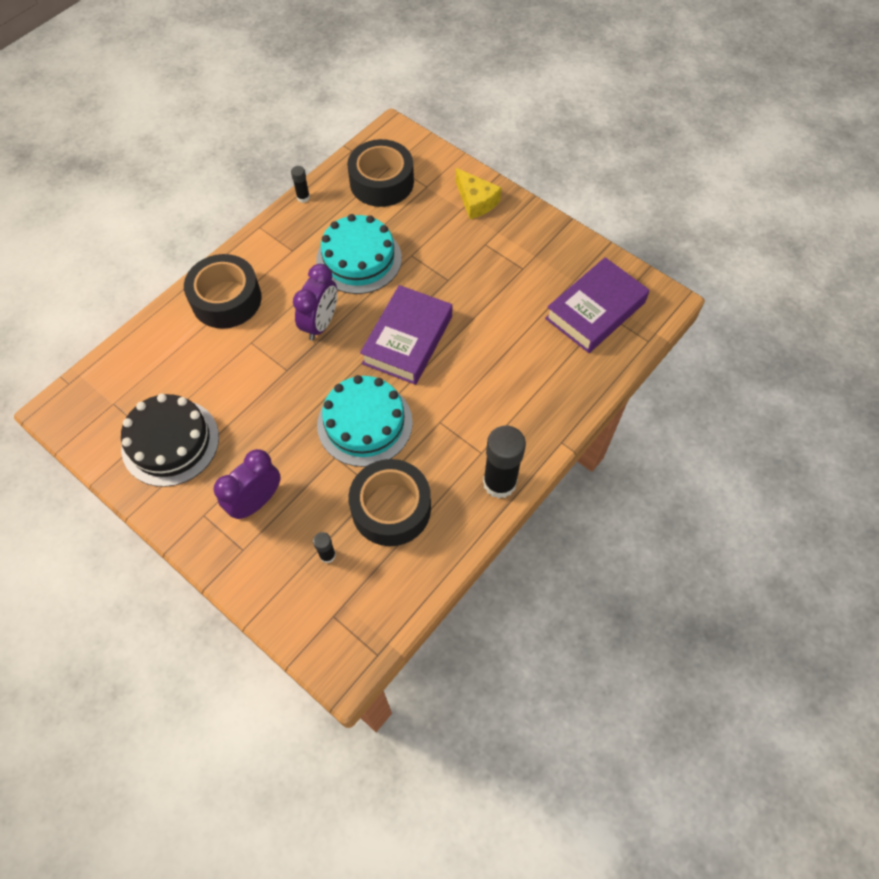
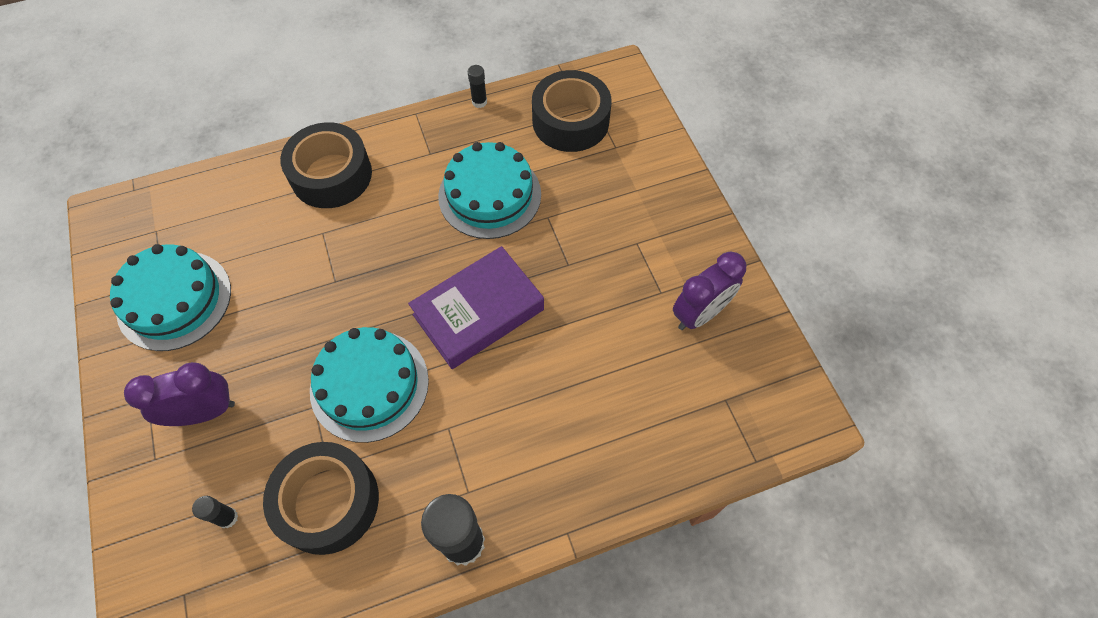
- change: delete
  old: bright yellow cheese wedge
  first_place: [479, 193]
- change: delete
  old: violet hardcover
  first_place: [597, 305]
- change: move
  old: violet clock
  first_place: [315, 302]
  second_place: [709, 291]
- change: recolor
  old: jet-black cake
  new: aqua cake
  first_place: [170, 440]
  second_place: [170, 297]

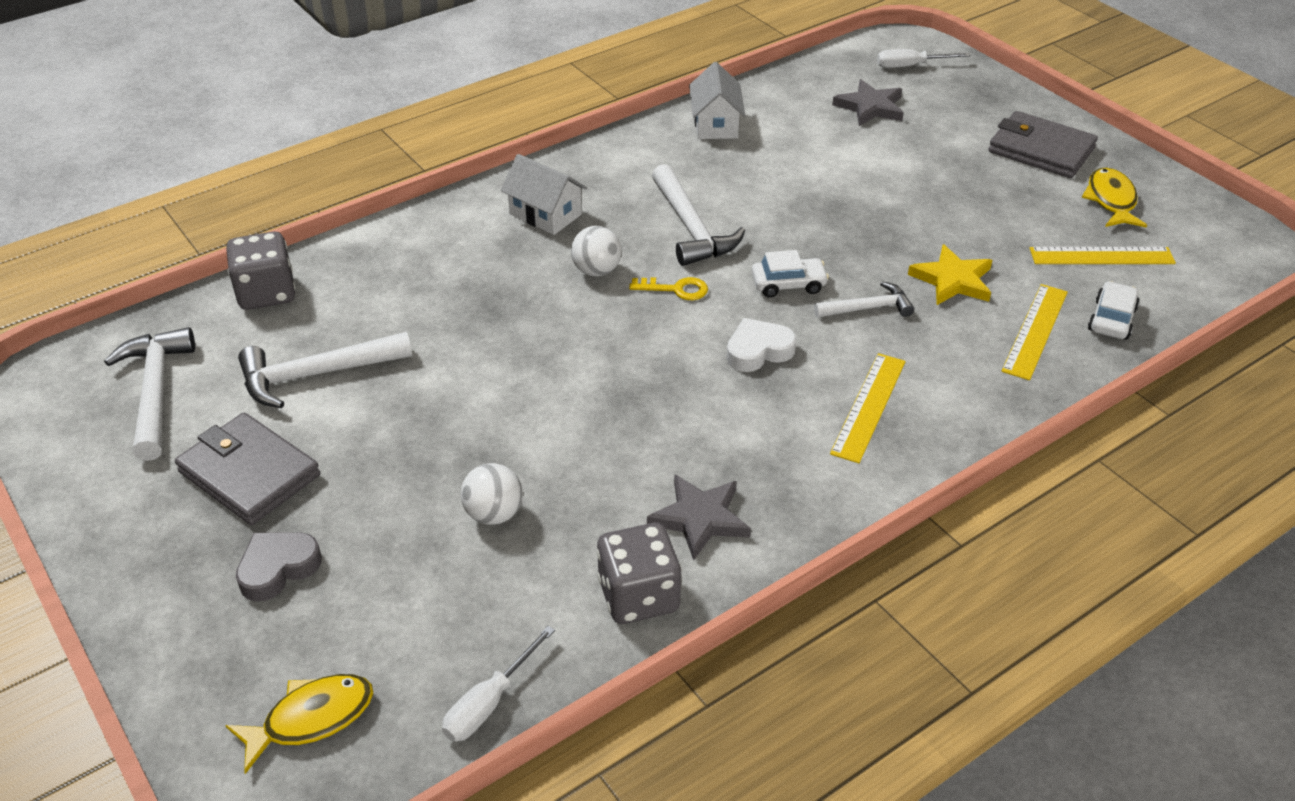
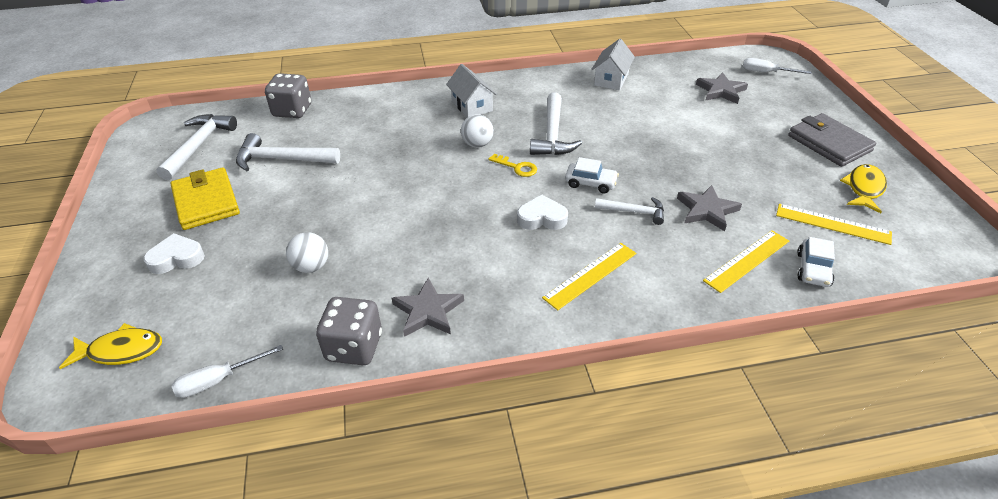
- change: recolor
  old: bright yellow star shape
  new: gray star shape
  first_place: [950, 274]
  second_place: [709, 208]
- change: rotate
  old: white car
  first_place: [1114, 310]
  second_place: [816, 262]
  degrees: 150
- change: recolor
  old: gray wallet
  new: bright yellow wallet
  first_place: [247, 469]
  second_place: [205, 198]
- change: recolor
  old: gray love heart
  new: white love heart
  first_place: [279, 567]
  second_place: [174, 253]

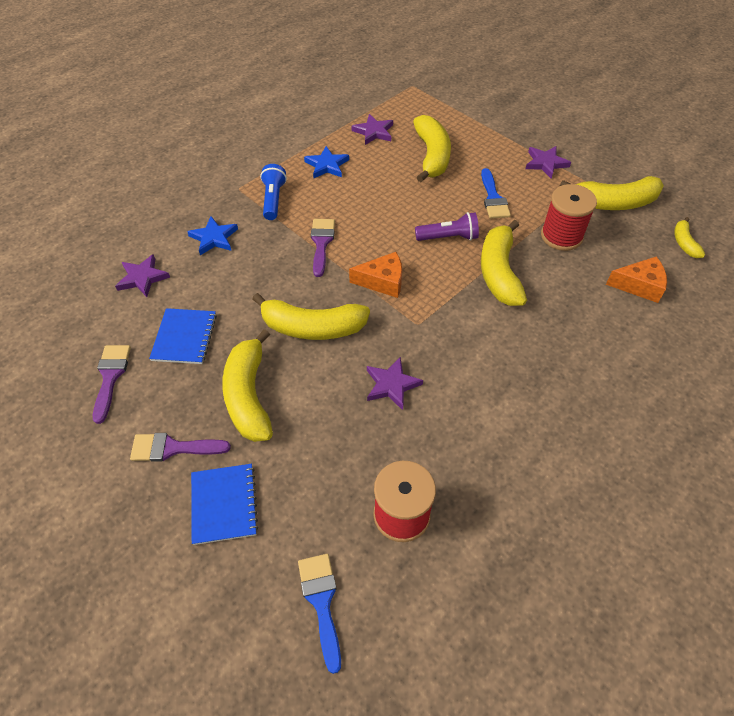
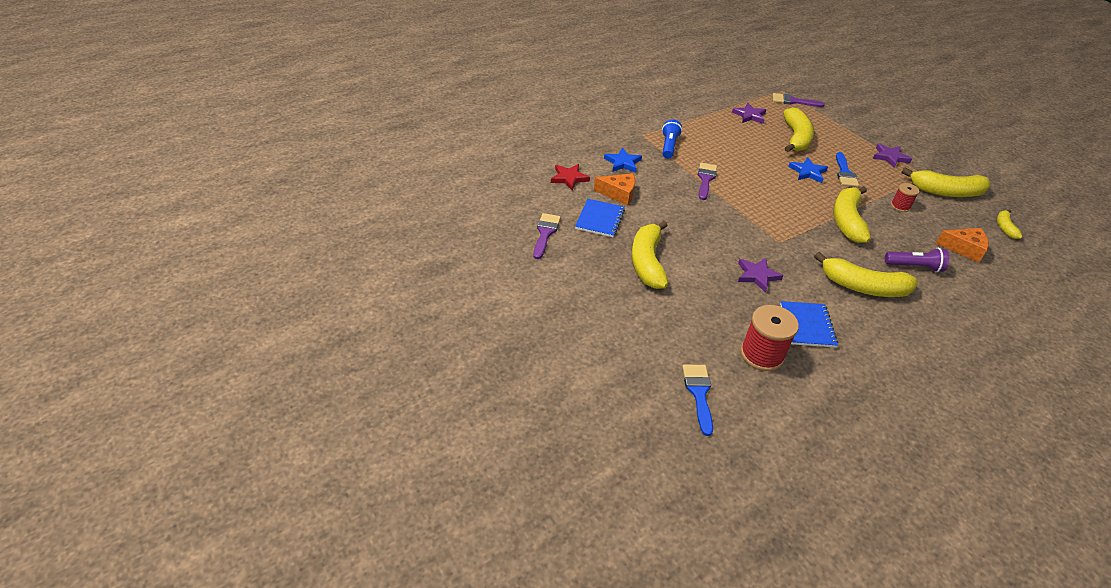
- change: move
  old: royal blue star shape
  first_place: [326, 162]
  second_place: [808, 170]
- change: resize
  old: scarlet reel of thread
  first_place: [569, 217]
  second_place: [905, 197]
  factor: 0.56
- change: move
  old: violet pocket torch
  first_place: [447, 226]
  second_place: [917, 260]
- change: move
  old: bright orange cheese wedge
  first_place: [375, 275]
  second_place: [614, 189]
- change: recolor
  old: violet star shape
  new: scarlet star shape
  first_place: [142, 275]
  second_place: [570, 177]
- change: move
  old: bright yellow toy banana
  first_place: [311, 316]
  second_place: [866, 274]
- change: move
  old: violet paint brush
  first_place: [180, 447]
  second_place: [799, 100]
- change: move
  old: royal blue notepad
  first_place: [224, 504]
  second_place: [809, 324]

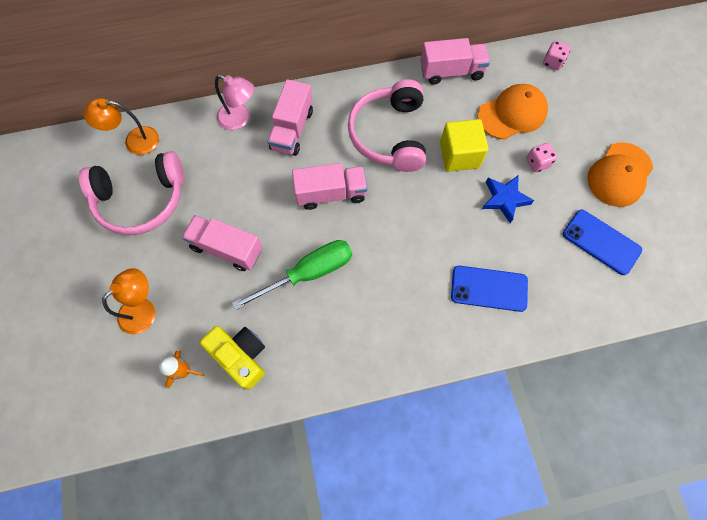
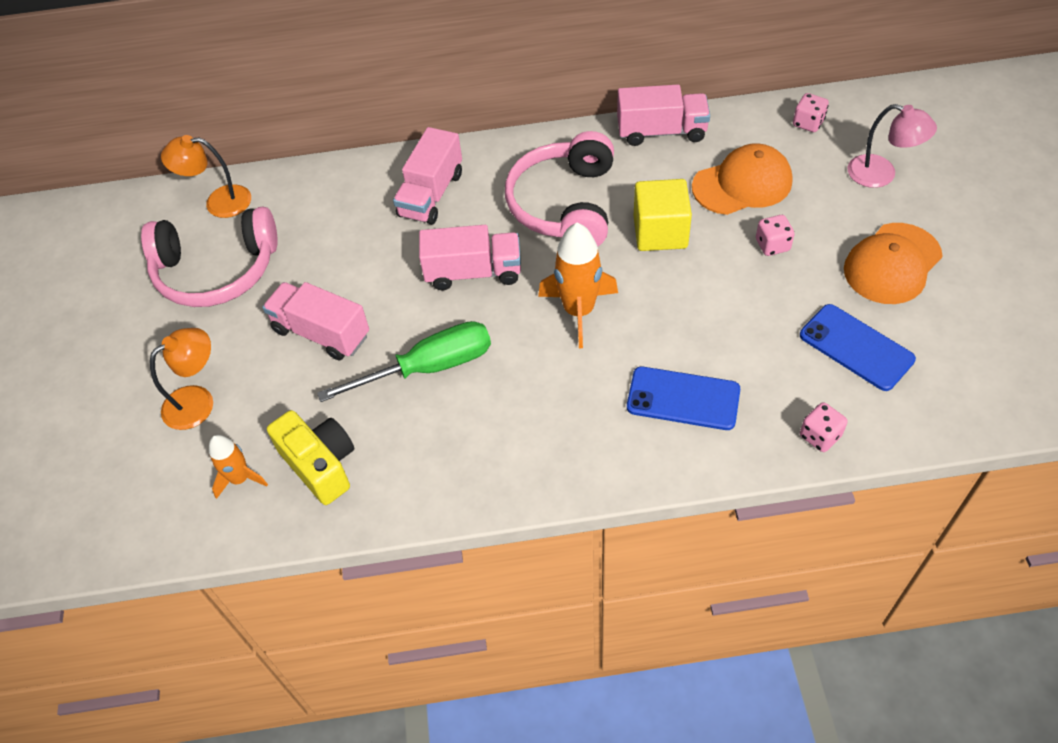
- change: move
  old: rose-pink reading lamp
  first_place: [234, 102]
  second_place: [892, 146]
- change: delete
  old: royal blue star shape
  first_place: [508, 199]
- change: insert
  new: bright orange toy rocket
  second_place: [578, 285]
- change: insert
  new: rose-pink die
  second_place: [824, 427]

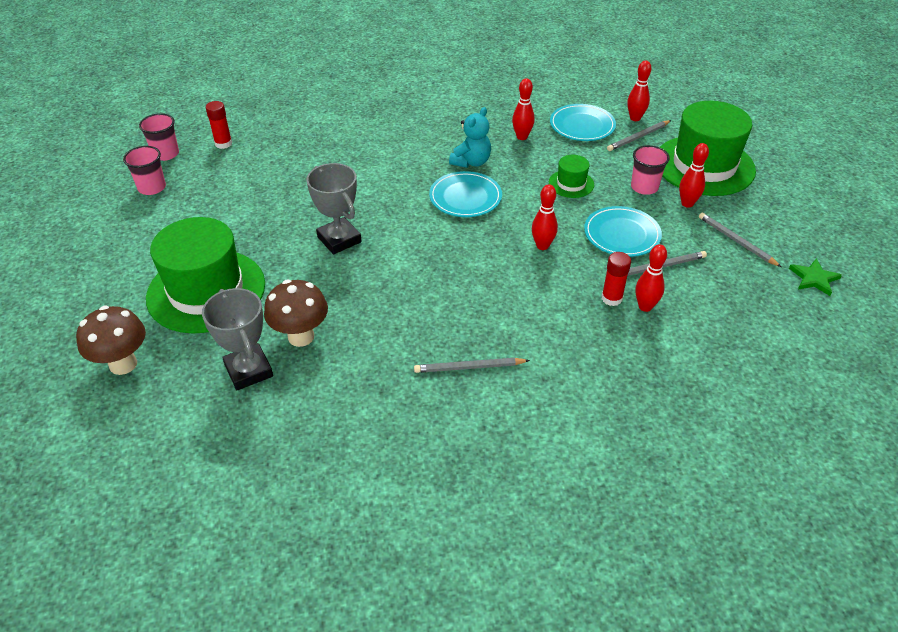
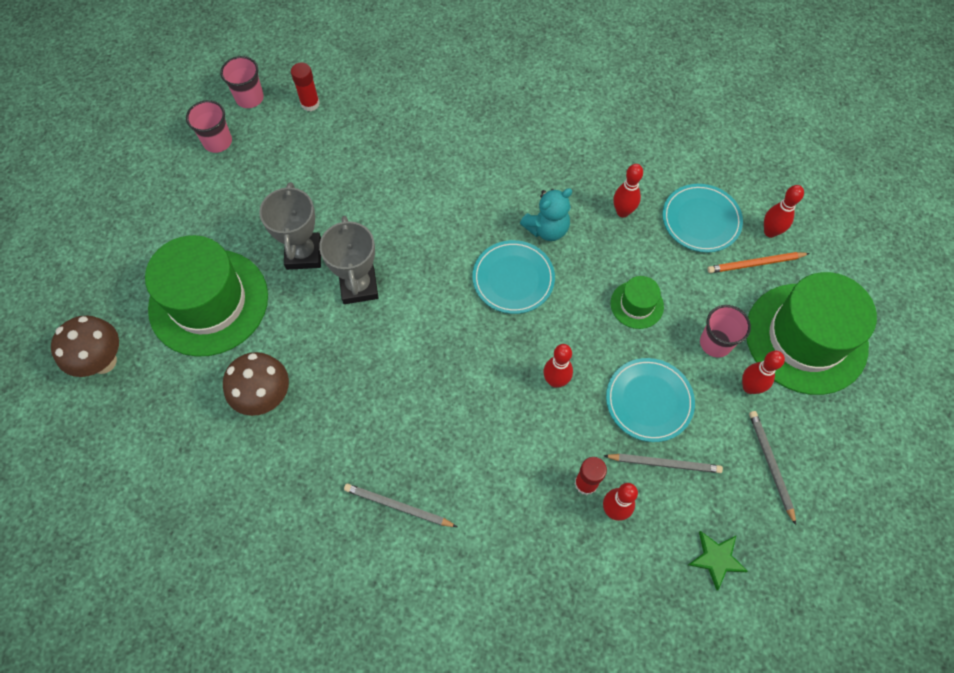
- change: recolor
  old: gray pencil
  new: bright orange pencil
  first_place: [639, 135]
  second_place: [758, 262]
- change: move
  old: leaf-green star shape
  first_place: [815, 277]
  second_place: [718, 561]
- change: move
  old: gray award cup
  first_place: [237, 339]
  second_place: [290, 226]

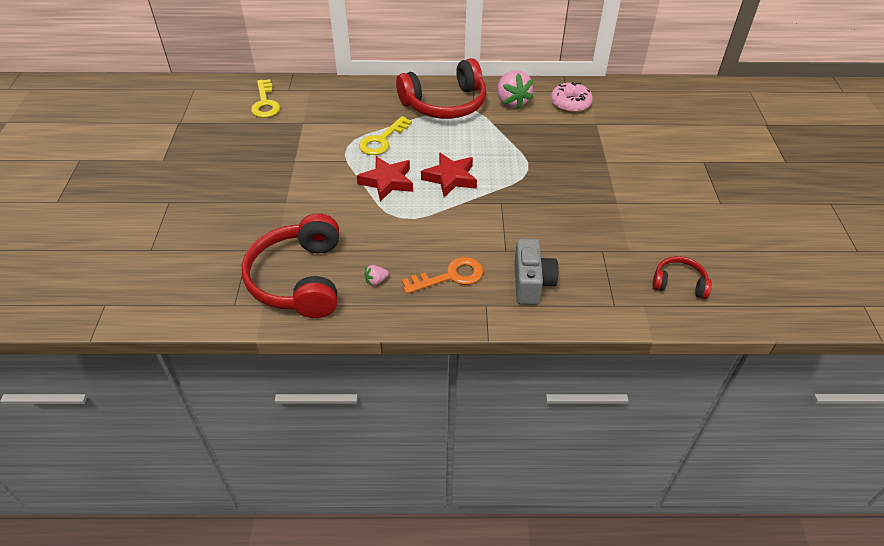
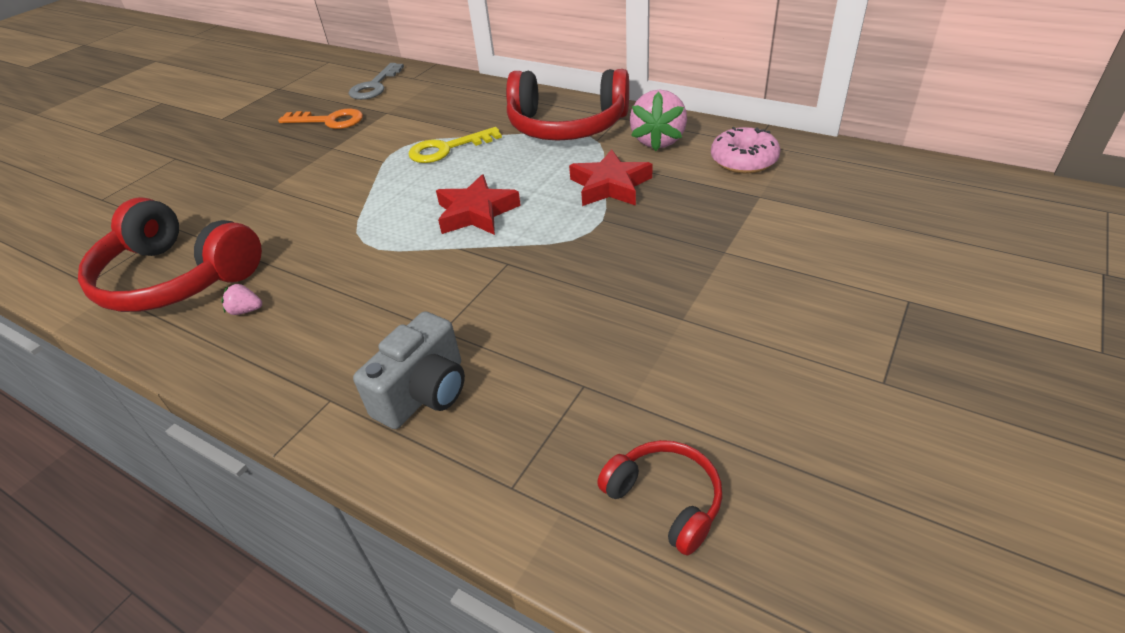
- change: recolor
  old: bright yellow latchkey
  new: gray latchkey
  first_place: [265, 98]
  second_place: [376, 81]
- change: move
  old: scarlet star shape
  first_place: [385, 178]
  second_place: [611, 177]
- change: rotate
  old: scarlet headphones
  first_place: [290, 265]
  second_place: [170, 254]
  degrees: -90
- change: move
  old: bright orange latchkey
  first_place: [442, 275]
  second_place: [320, 119]

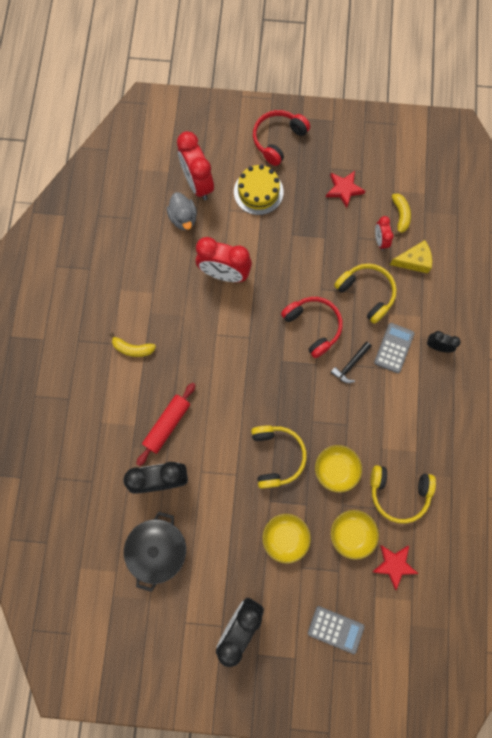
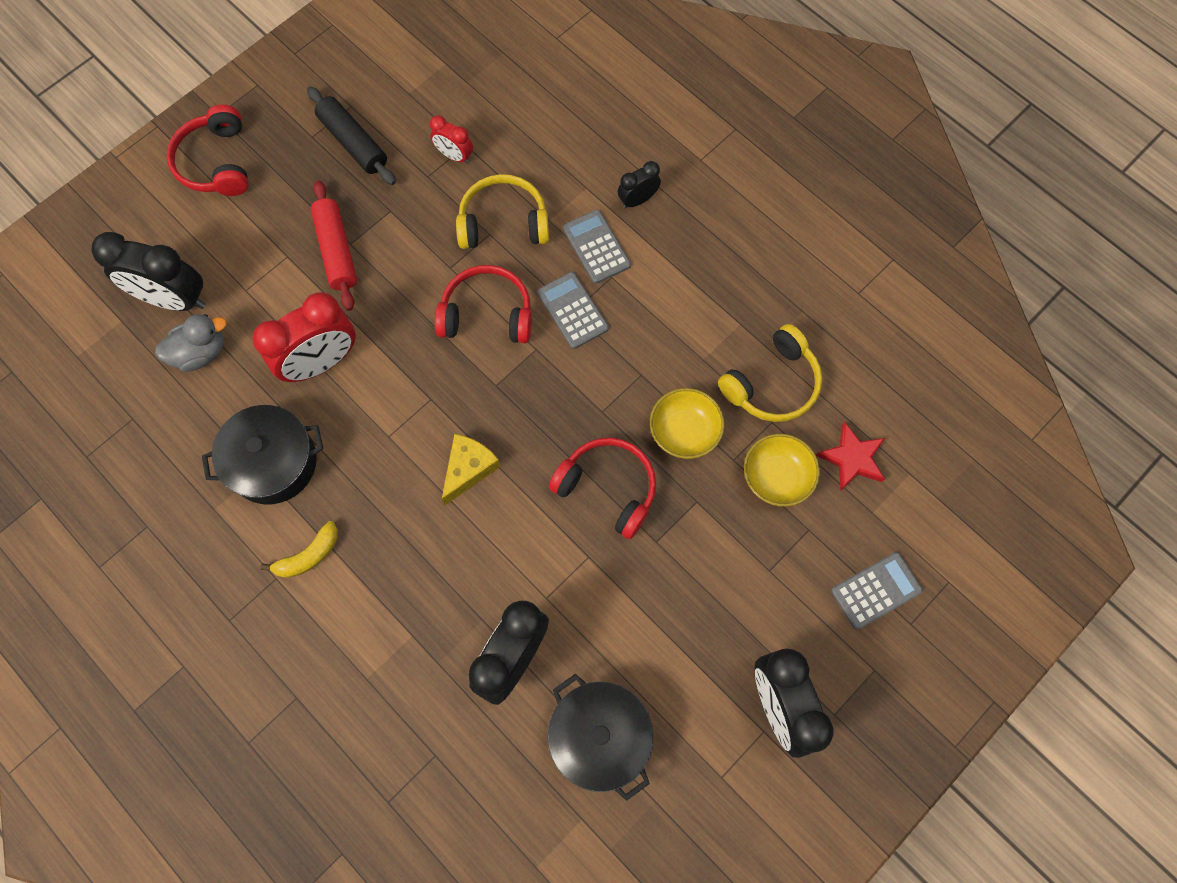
- change: recolor
  old: scarlet clock
  new: jet-black clock
  first_place: [195, 165]
  second_place: [148, 271]
- change: delete
  old: bright yellow cake
  first_place: [259, 189]
- change: replace
  old: scarlet star shape
  new: jet-black rolling pin
  first_place: [345, 189]
  second_place: [351, 135]
- change: rotate
  old: gray rubber duck
  first_place: [182, 211]
  second_place: [191, 343]
  degrees: -45
- change: delete
  old: bright yellow toy banana
  first_place: [401, 215]
- change: move
  old: bright yellow cheese wedge
  first_place: [411, 256]
  second_place: [471, 469]
- change: replace
  old: jet-black claw hammer
  new: gray adding machine
  first_place: [351, 362]
  second_place: [573, 310]
- change: move
  old: scarlet rolling pin
  first_place: [165, 424]
  second_place: [333, 245]
- change: recolor
  old: bright yellow headphones
  new: scarlet headphones
  first_place: [279, 457]
  second_place: [602, 488]
- change: delete
  old: bright yellow deep dish
  first_place: [287, 539]
- change: insert
  new: jet-black stockpot
  second_place: [262, 454]

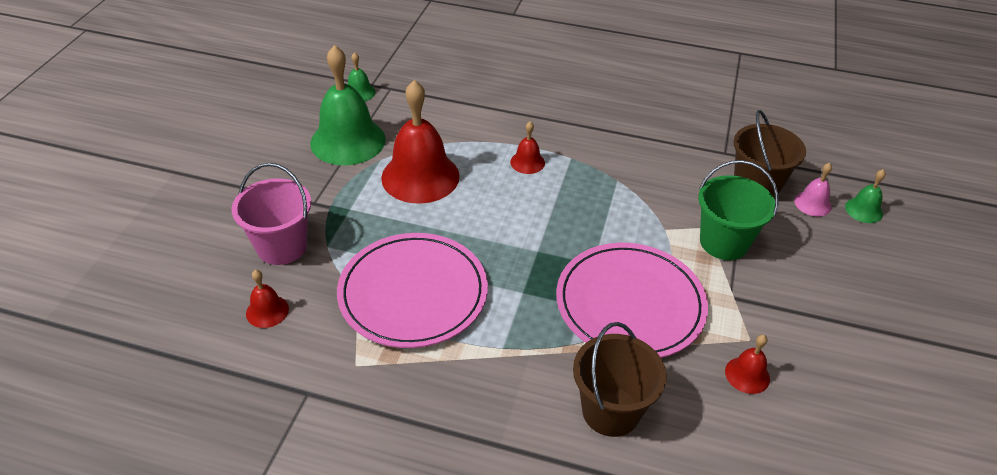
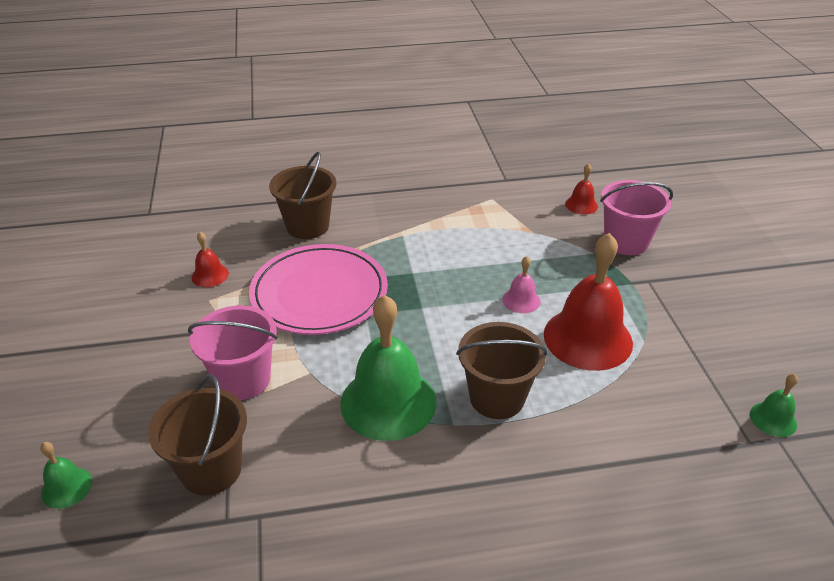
- change: move
  old: leaf-green school bell
  first_place: [348, 105]
  second_place: [388, 368]
- change: replace
  old: scarlet school bell
  new: russet pail
  first_place: [527, 148]
  second_place: [502, 370]
- change: recolor
  old: leaf-green pail
  new: rose-pink pail
  first_place: [738, 210]
  second_place: [233, 352]
- change: move
  old: rose-pink school bell
  first_place: [813, 189]
  second_place: [521, 284]
- change: delete
  old: rose-pink dinner plate
  first_place: [412, 290]

